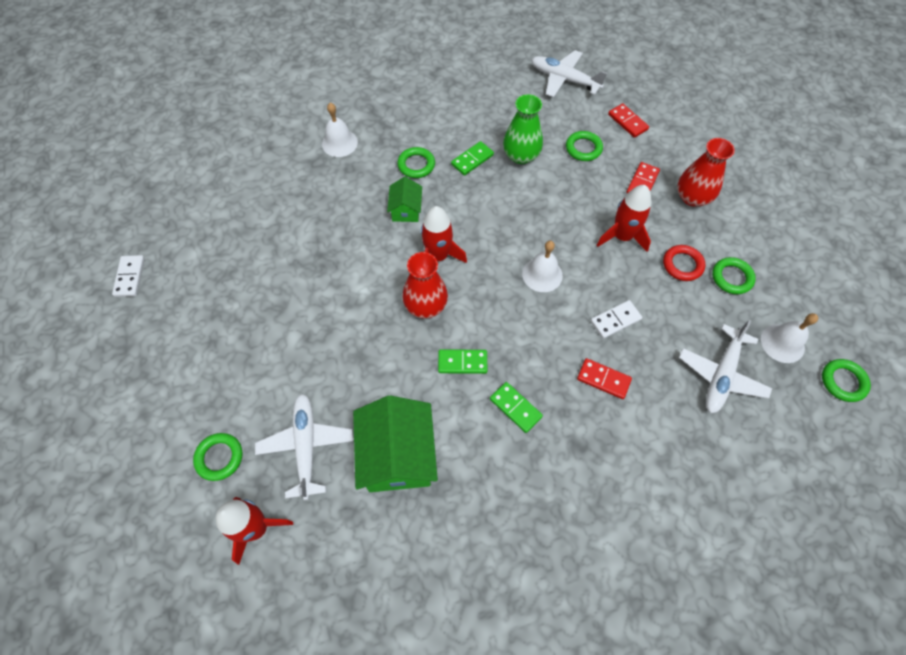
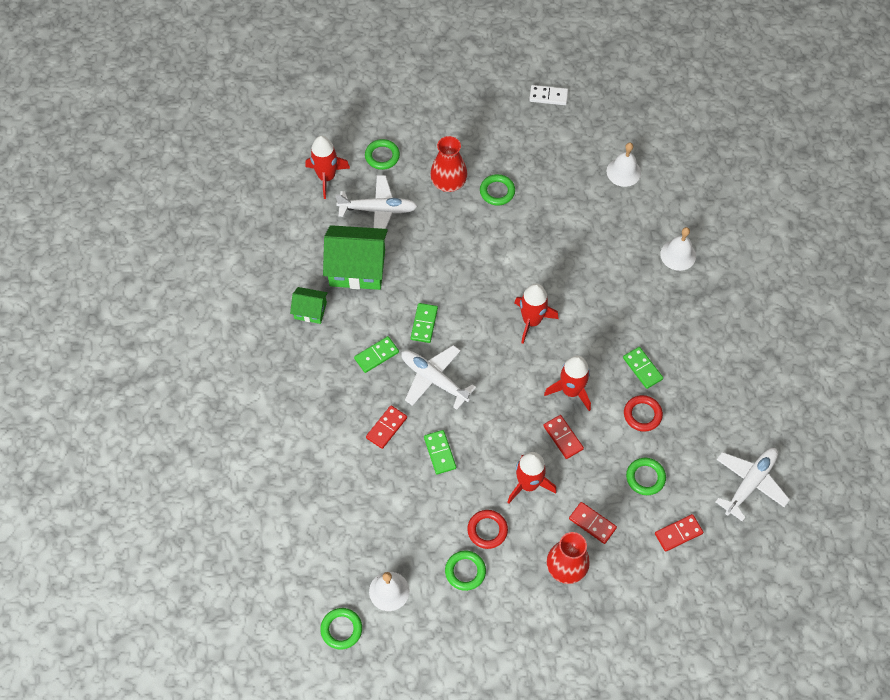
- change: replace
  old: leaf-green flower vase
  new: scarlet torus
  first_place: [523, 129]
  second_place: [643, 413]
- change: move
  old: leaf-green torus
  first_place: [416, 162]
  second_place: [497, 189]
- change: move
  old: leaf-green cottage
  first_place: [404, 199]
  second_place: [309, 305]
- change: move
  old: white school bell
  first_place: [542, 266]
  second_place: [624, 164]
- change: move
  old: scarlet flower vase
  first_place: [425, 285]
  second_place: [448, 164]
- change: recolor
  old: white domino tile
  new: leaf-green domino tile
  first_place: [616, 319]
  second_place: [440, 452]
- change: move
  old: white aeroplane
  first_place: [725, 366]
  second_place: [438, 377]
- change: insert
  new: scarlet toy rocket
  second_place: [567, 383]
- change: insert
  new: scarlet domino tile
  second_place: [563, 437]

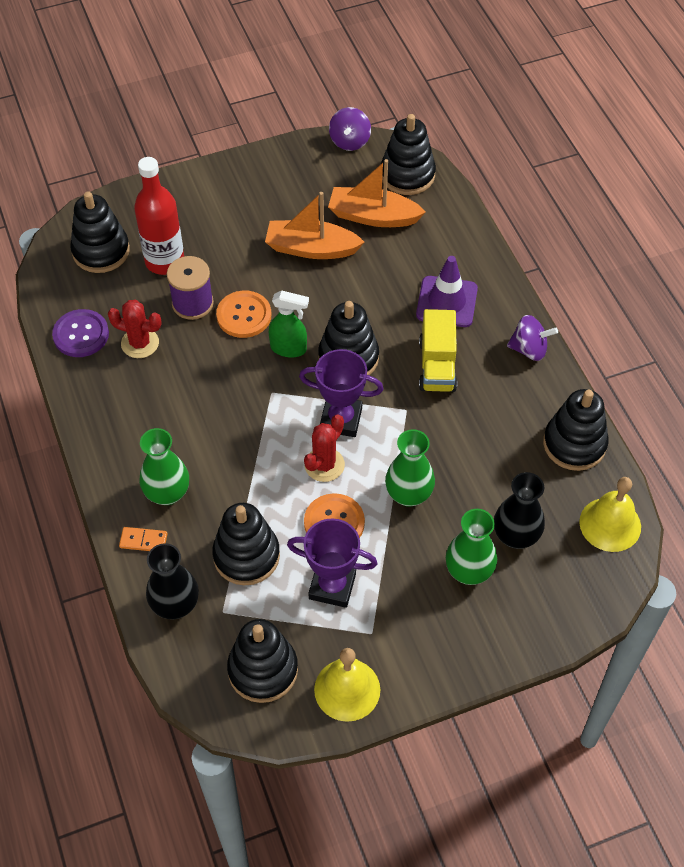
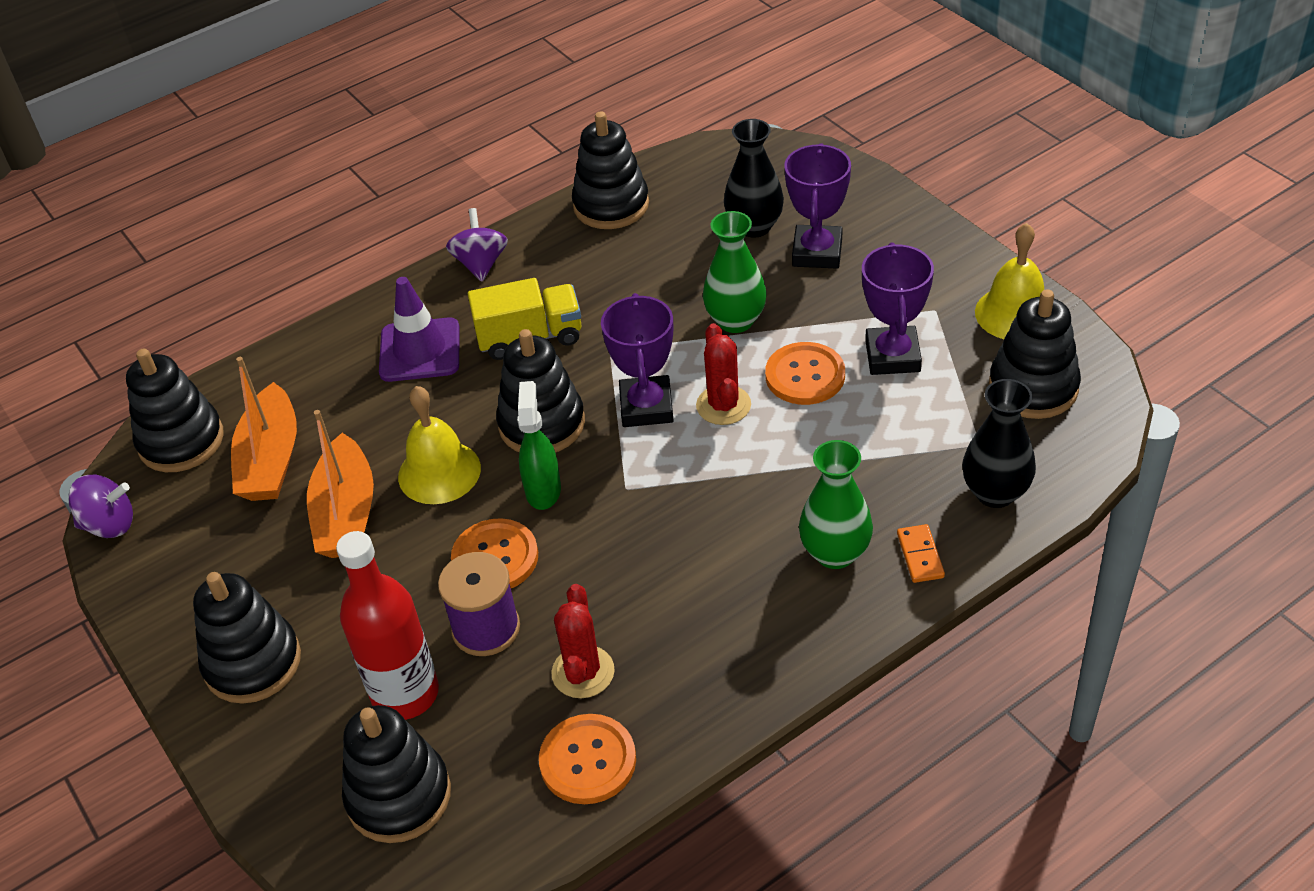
- change: recolor
  old: violet shirt button
  new: bright orange shirt button
  first_place: [80, 333]
  second_place: [587, 759]
- change: rotate
  old: scarlet cactus
  first_place: [324, 448]
  second_place: [723, 374]
  degrees: 60
- change: move
  old: bright yellow school bell
  first_place: [610, 514]
  second_place: [439, 445]
- change: move
  old: jet-black stacking rings
  first_place: [246, 544]
  second_place: [247, 638]
- change: replace
  old: leaf-green flower vase
  new: violet award cup
  first_place: [471, 547]
  second_place: [817, 206]

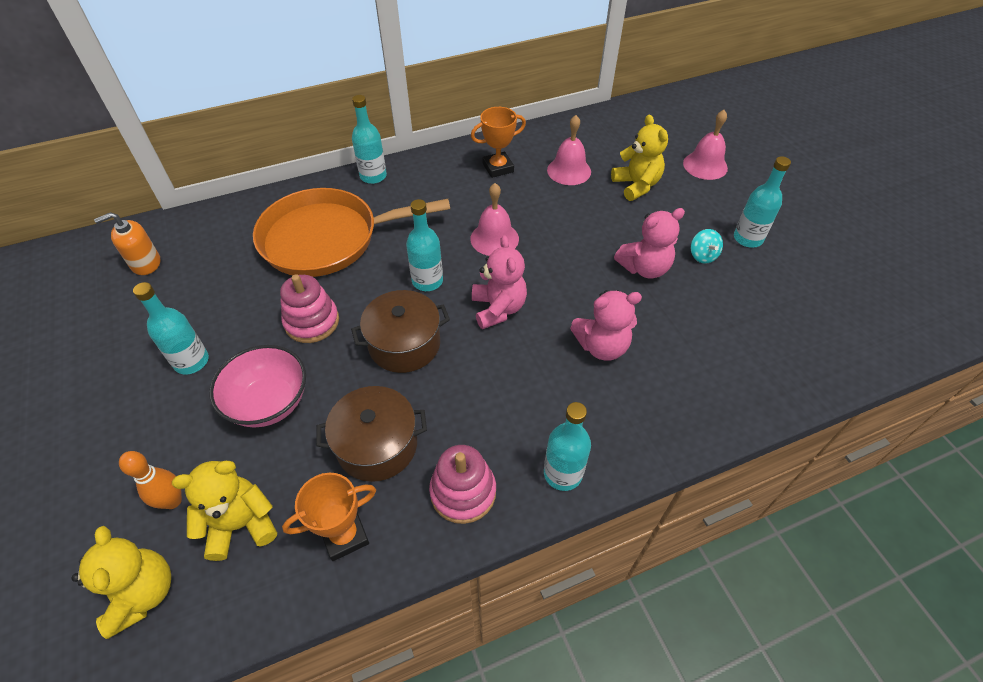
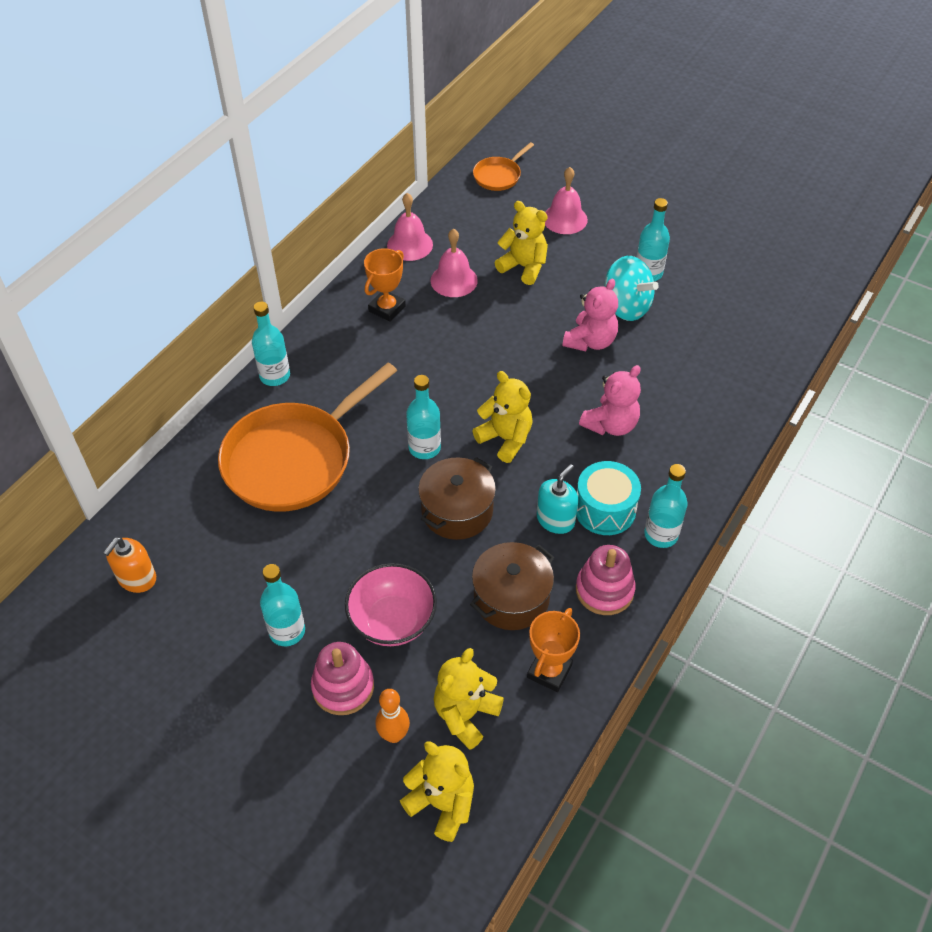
- change: move
  old: rose-pink school bell
  first_place: [494, 219]
  second_place: [410, 227]
- change: resize
  old: aqua toy top
  first_place: [707, 246]
  second_place: [631, 288]
  factor: 1.95
- change: recolor
  old: rose-pink stuffed bear
  new: bright yellow stuffed bear
  first_place: [499, 282]
  second_place: [502, 417]
- change: move
  old: rose-pink stacking rings
  first_place: [309, 308]
  second_place: [342, 678]
- change: insert
  new: bright orange pan
  second_place: [503, 166]
- change: insert
  new: aqua snare drum
  second_place: [608, 498]
- change: insert
  new: aqua soap pump
  second_place: [557, 499]

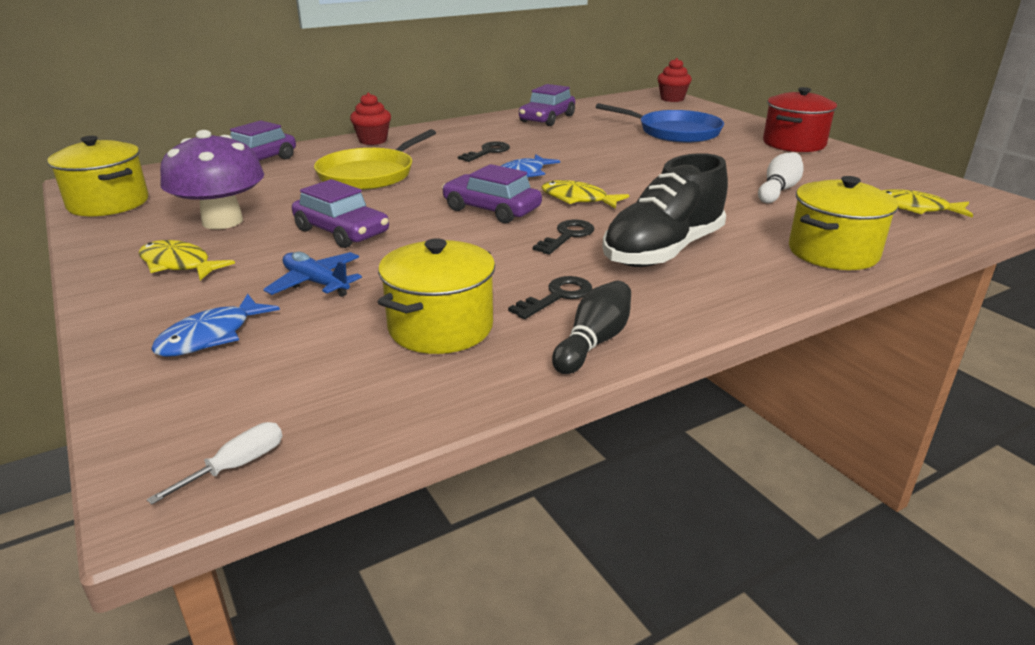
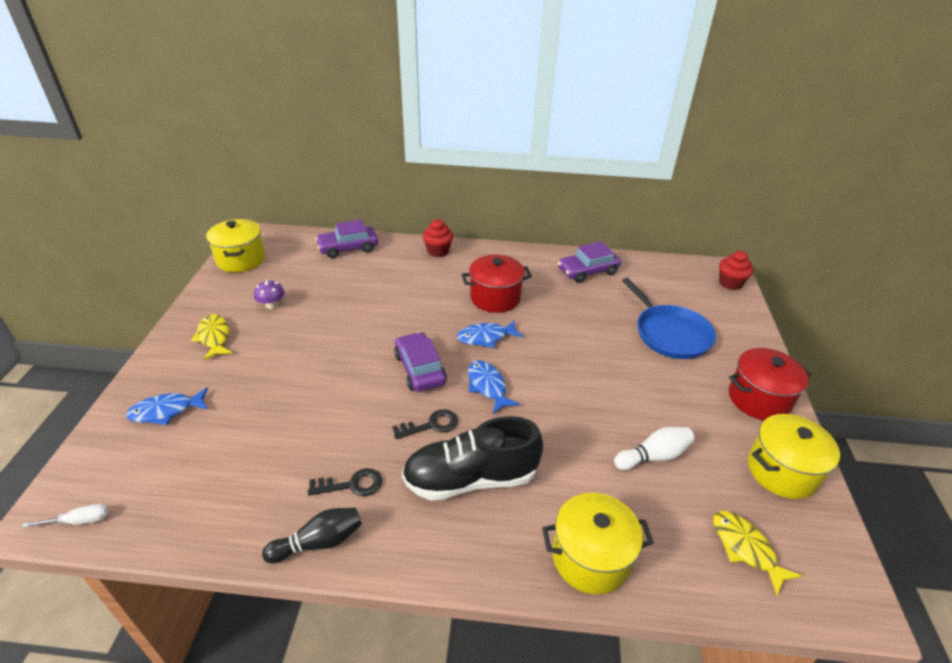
- change: delete
  old: bright yellow pan
  first_place: [375, 159]
- change: resize
  old: violet toadstool
  first_place: [212, 179]
  second_place: [269, 294]
  factor: 0.47
- change: replace
  old: jet-black latchkey
  new: scarlet stockpot
  first_place: [484, 151]
  second_place: [496, 284]
- change: delete
  old: violet car
  first_place: [340, 213]
- change: recolor
  old: bright yellow toy fish
  new: royal blue toy fish
  first_place: [585, 194]
  second_place: [494, 387]
- change: move
  old: bright yellow stockpot
  first_place: [436, 296]
  second_place: [794, 456]
- change: delete
  old: royal blue aeroplane
  first_place: [312, 274]

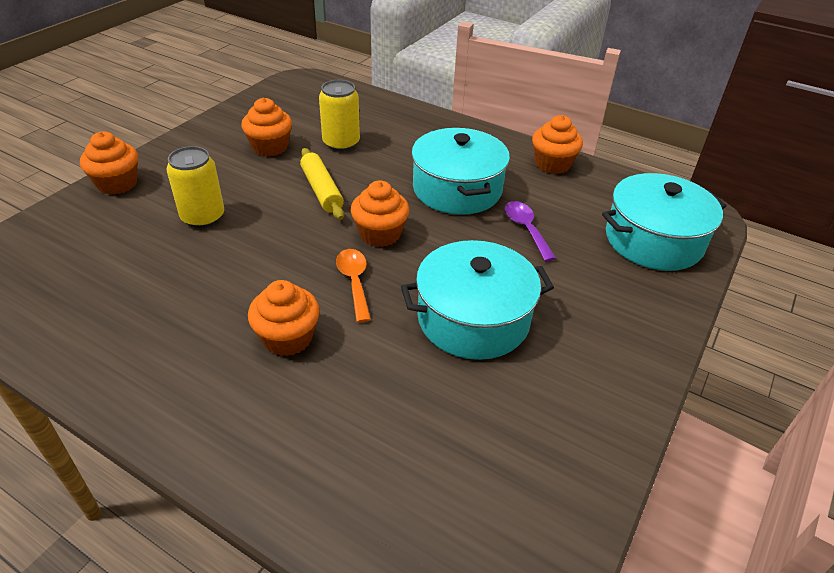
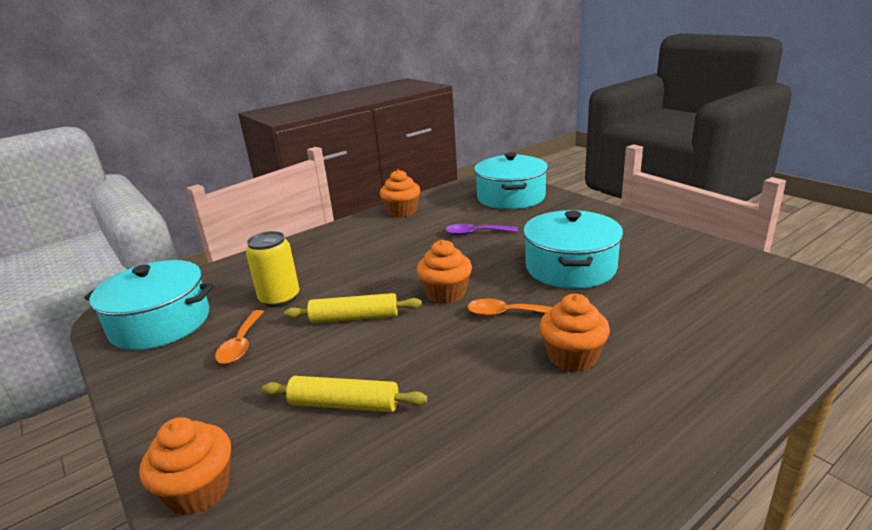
- change: replace
  old: bright orange cupcake
  new: bright orange spoon
  first_place: [266, 127]
  second_place: [239, 337]
- change: move
  old: aqua stockpot
  first_place: [460, 171]
  second_place: [149, 305]
- change: replace
  old: bright yellow can
  new: bright yellow rolling pin
  first_place: [195, 187]
  second_place: [344, 394]

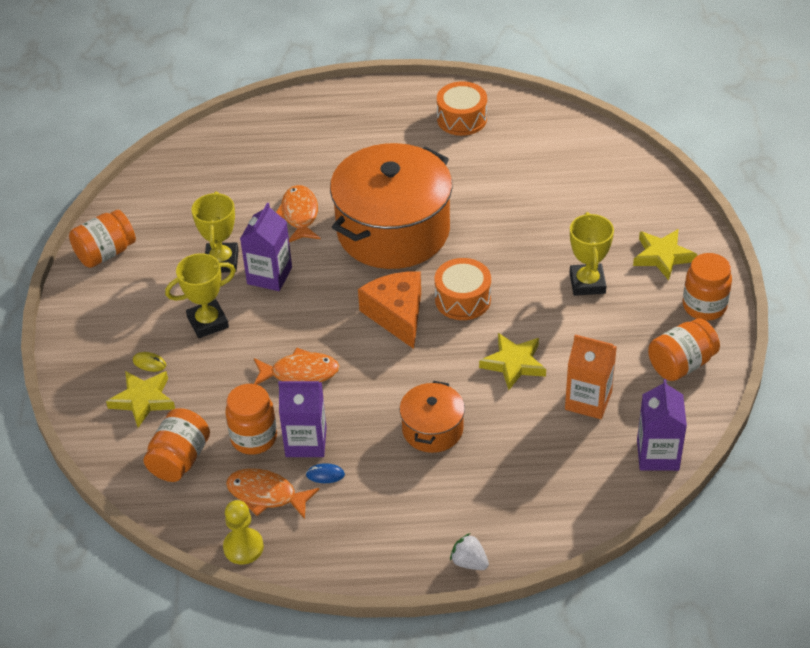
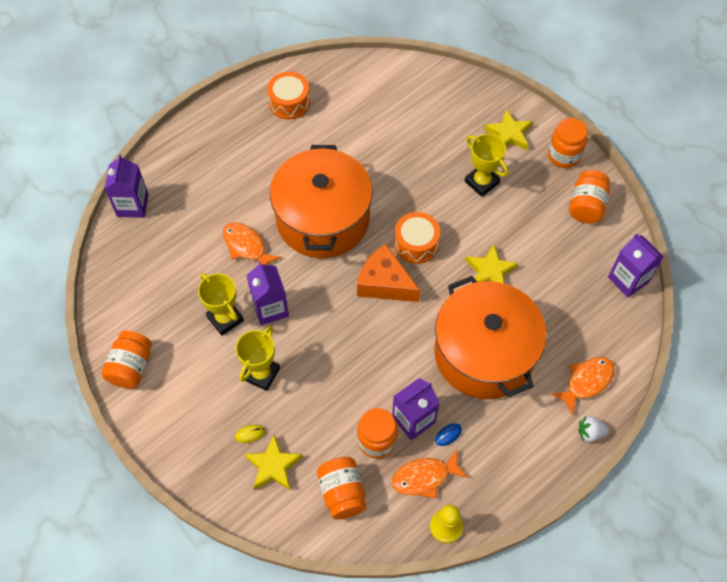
- change: delete
  old: bright orange milk carton
  first_place: [591, 376]
- change: move
  old: bright orange toy fish
  first_place: [297, 366]
  second_place: [583, 386]
- change: resize
  old: bright orange stockpot
  first_place: [432, 417]
  second_place: [490, 337]
  factor: 2.08
- change: insert
  new: violet milk carton
  second_place: [126, 186]

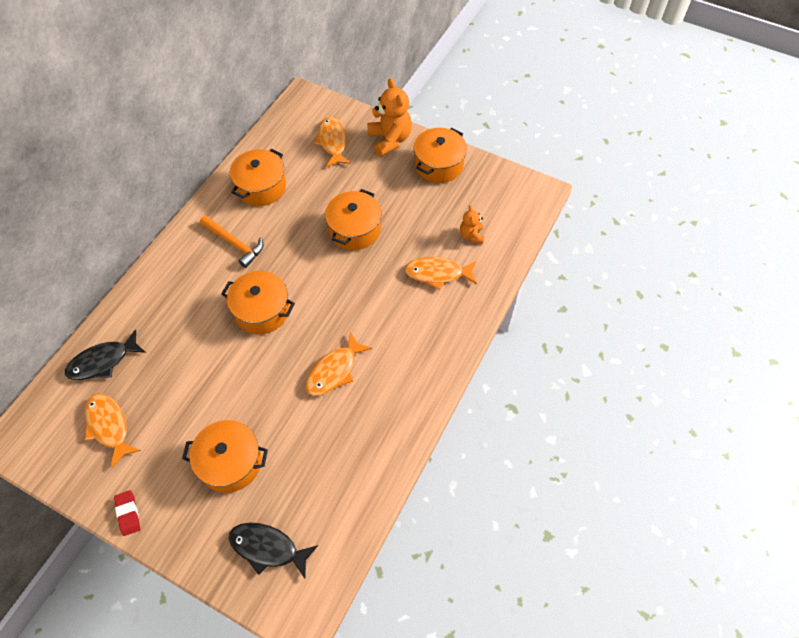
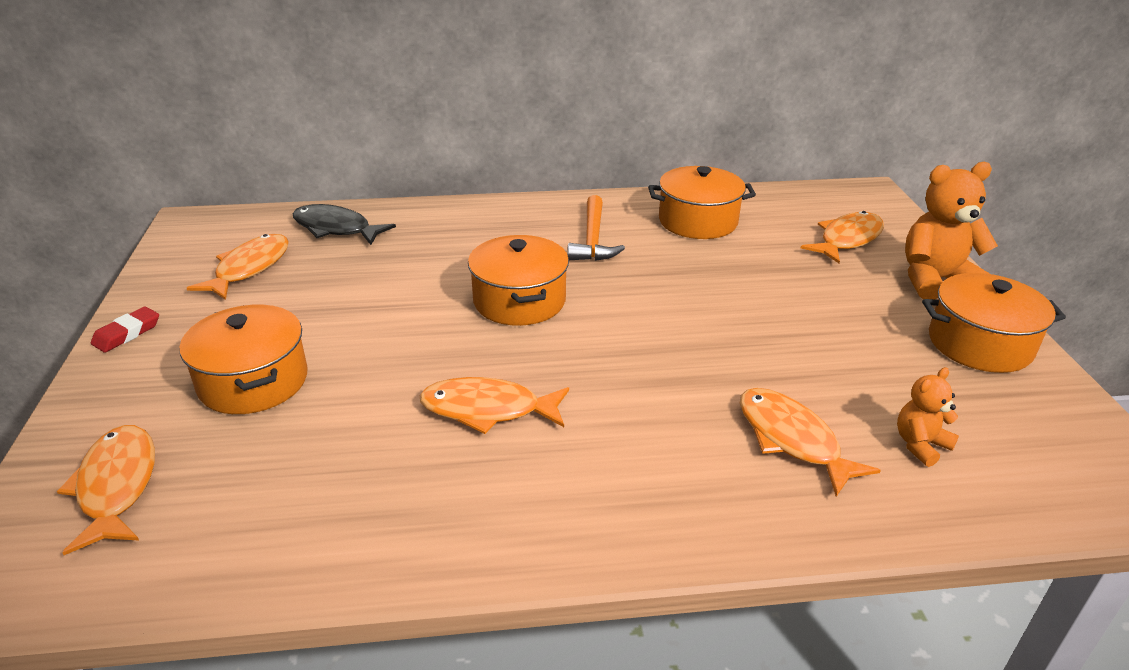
- change: rotate
  old: bright orange stuffed bear
  first_place: [389, 117]
  second_place: [951, 230]
  degrees: -135
- change: delete
  old: bright orange stockpot
  first_place: [353, 219]
- change: recolor
  old: jet-black toy fish
  new: bright orange toy fish
  first_place: [273, 550]
  second_place: [106, 490]

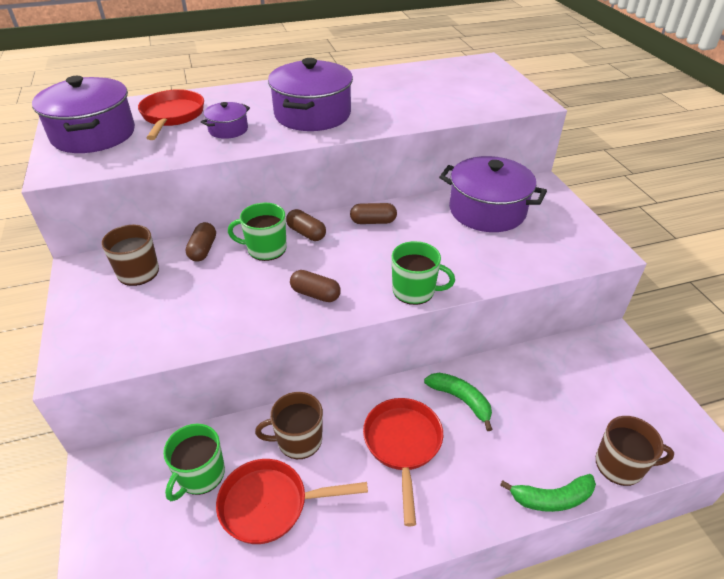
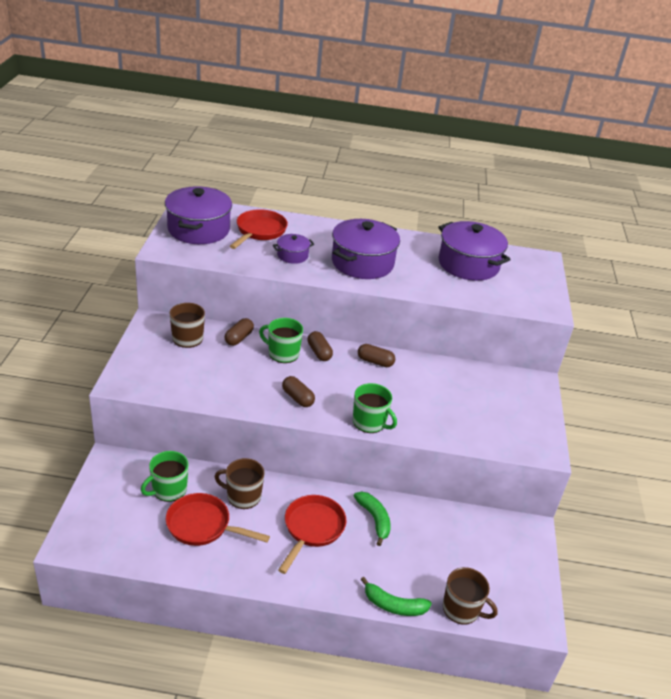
- change: move
  old: violet stockpot
  first_place: [493, 194]
  second_place: [474, 251]

